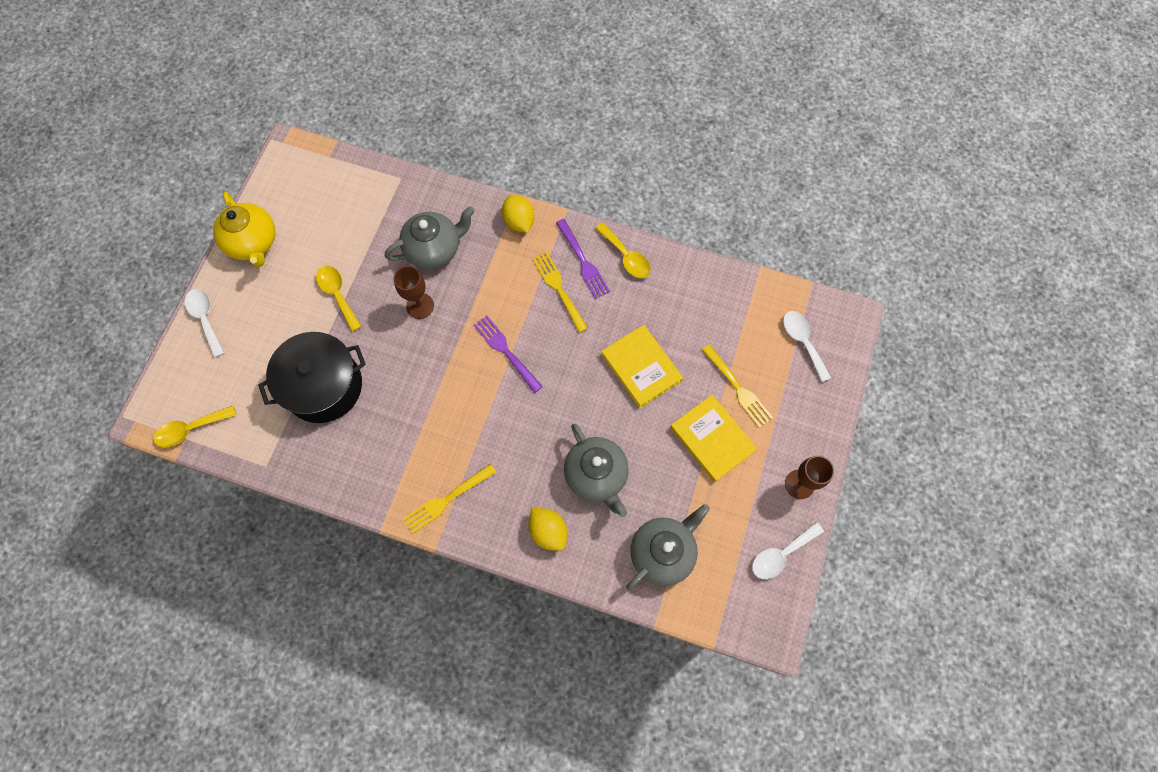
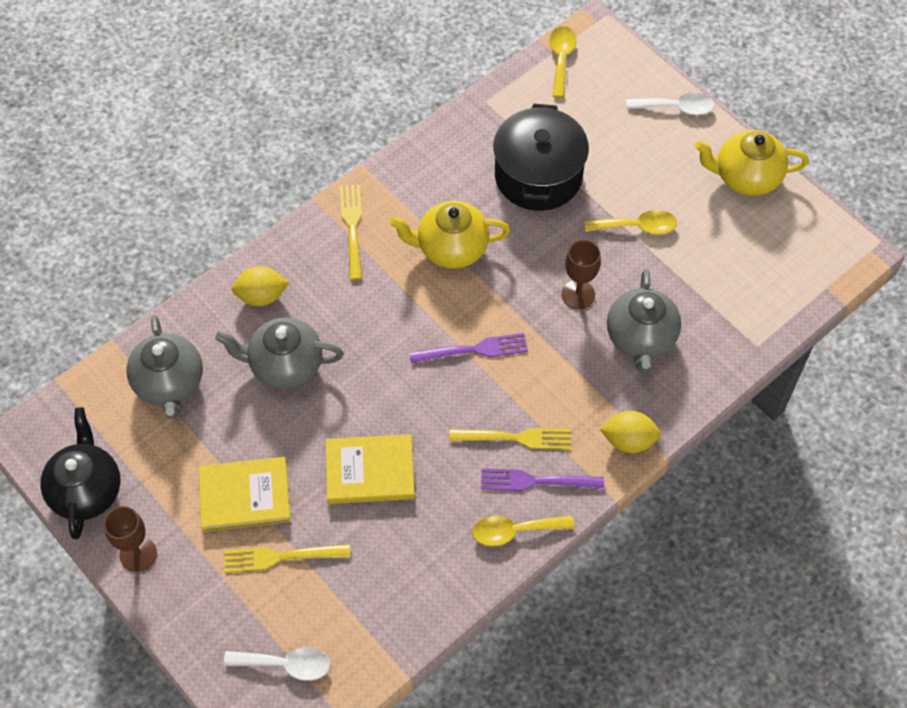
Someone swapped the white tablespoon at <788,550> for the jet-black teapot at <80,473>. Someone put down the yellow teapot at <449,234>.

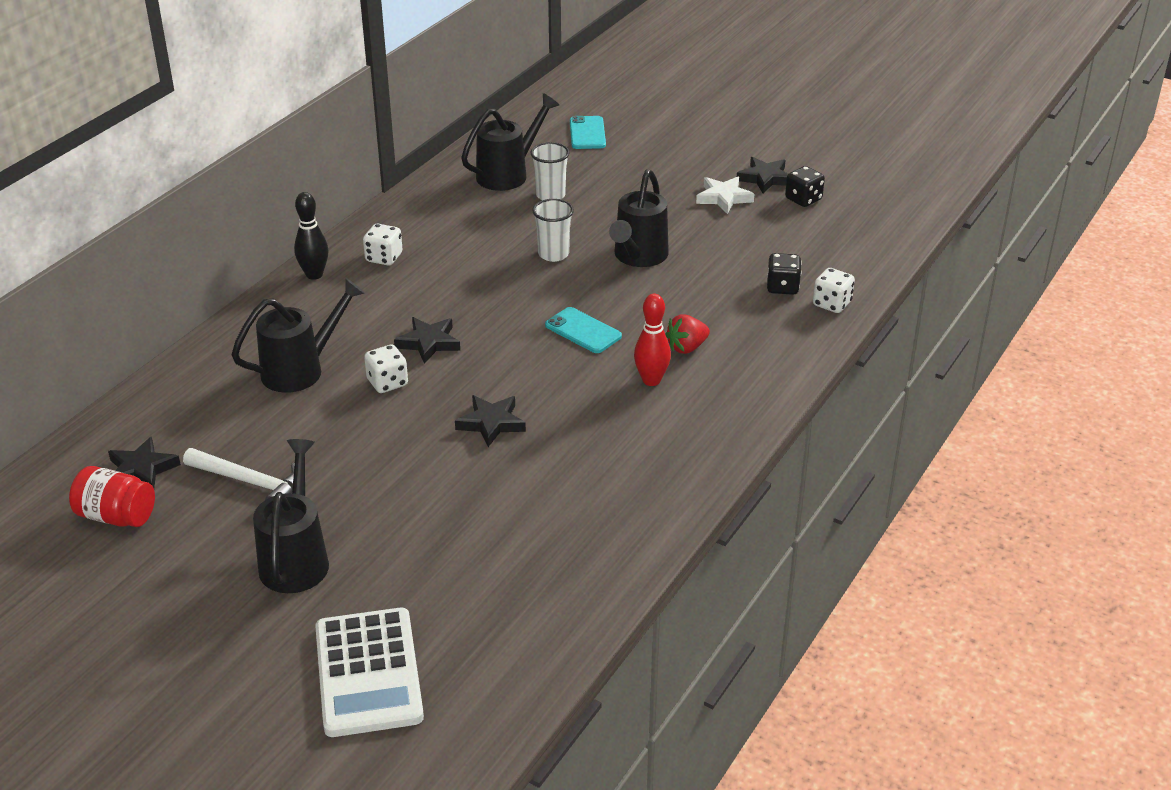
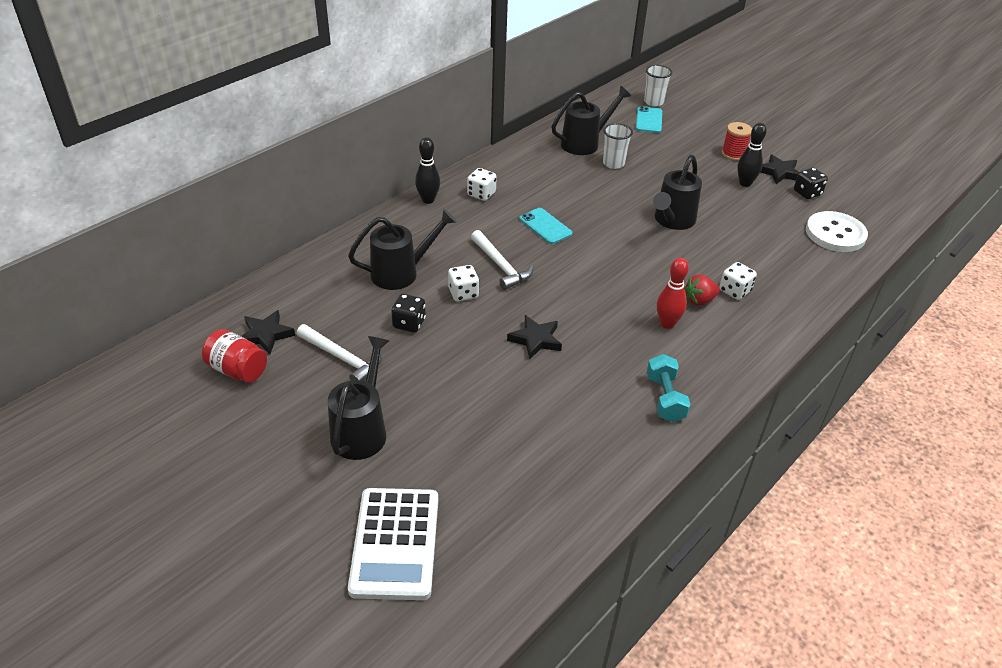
Someone carried the jet-black game die from <784,274> to <408,313>. Someone swapped the jet-black star at <427,340> for the white hammer at <502,260>. Someone carried the turquoise mobile phone from <583,330> to <546,226>. Someone carried the white beaker from <553,230> to <658,86>. Someone put down the turquoise free weight at <669,388>. Someone carried the white game die from <834,290> to <738,281>. Someone put down the red bobbin at <737,141>. Someone swapped the white star at <725,195> for the jet-black tenpin at <752,155>. Someone put down the white sewing button at <837,231>.

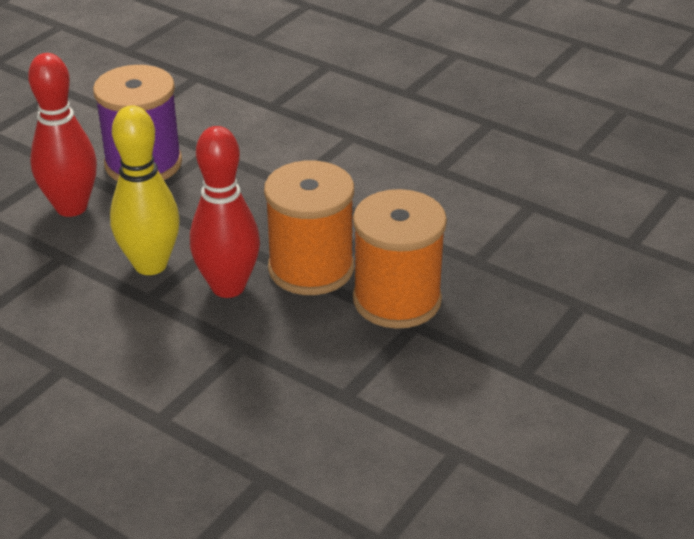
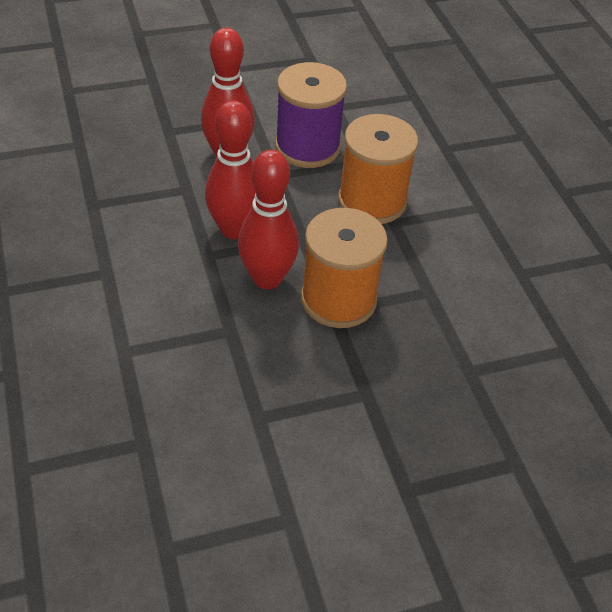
Someone repainted the yellow tenpin at <145,190>, which became the red tenpin at <230,169>. Someone carried the orange bobbin from <400,259> to <378,169>.

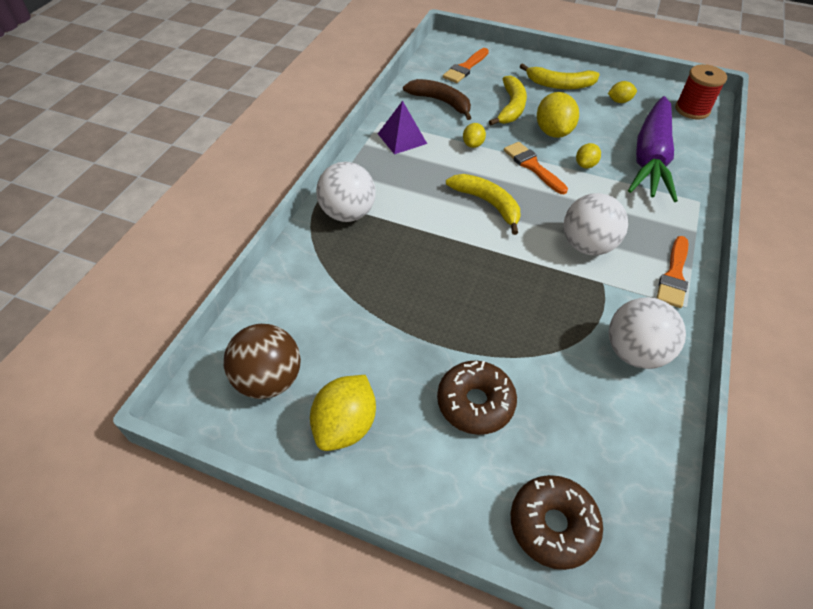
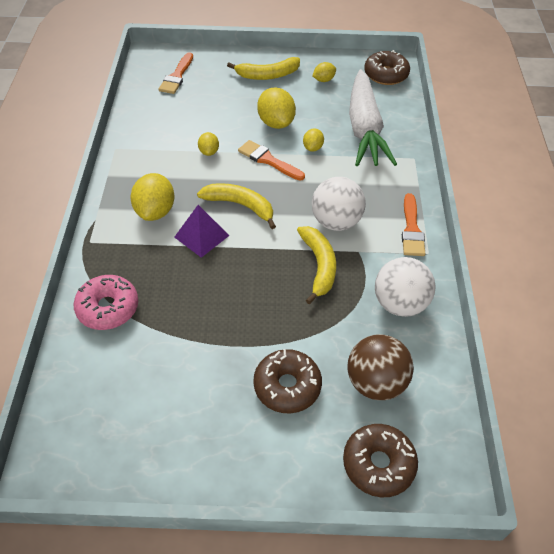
Someone put down the pink glazed donut at <106,302>. Someone carried the yellow citrus fruit from <343,413> to <152,197>. Someone carried the purple pyramid shape from <402,127> to <201,231>. Someone carried the yellow banana from <508,100> to <316,265>. Someone carried the dark brown ball from <262,361> to <381,367>. Someone repainted the purple root vegetable at <653,149>, which became the white root vegetable at <373,117>. Someone swapped the red bobbin at <701,92> for the dark brown glazed donut at <387,67>. Someone took away the white ball at <346,192>. Someone took away the dark brown banana at <437,99>.

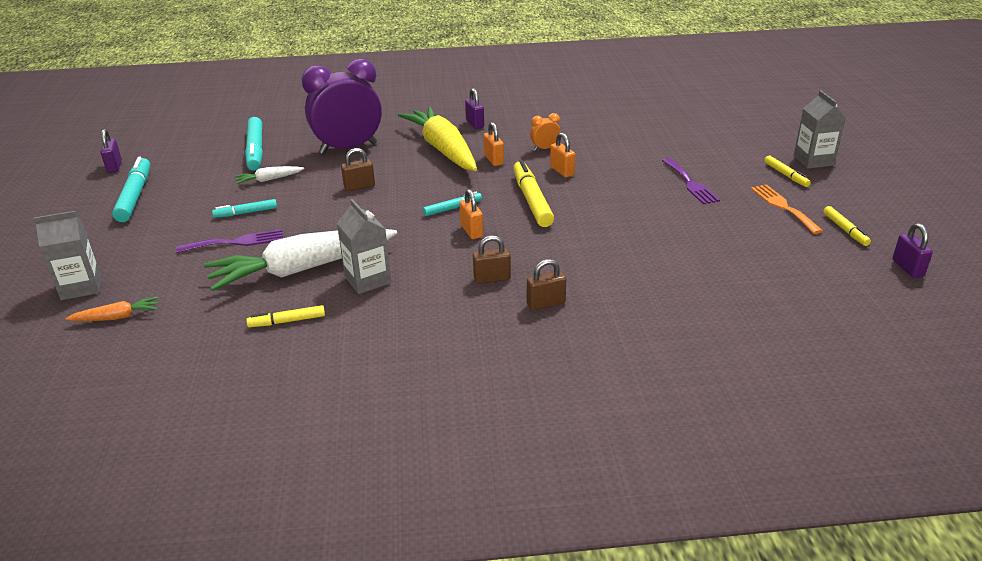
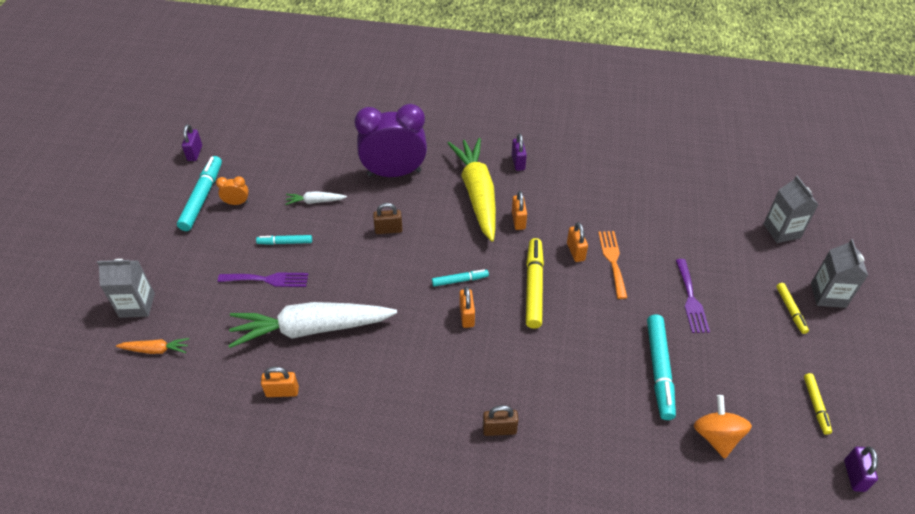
Someone carried the orange bedside clock from <545,132> to <232,190>. Someone swapped the yellow marker at <285,316> for the orange small lock at <280,382>. Someone carried the orange fork from <787,209> to <613,265>. Someone carried the turquoise marker from <254,144> to <661,367>. Someone put down the orange toy top at <723,427>. Someone carried the gray juice carton from <364,246> to <791,209>. Someone took away the dark brown small lock at <492,259>.

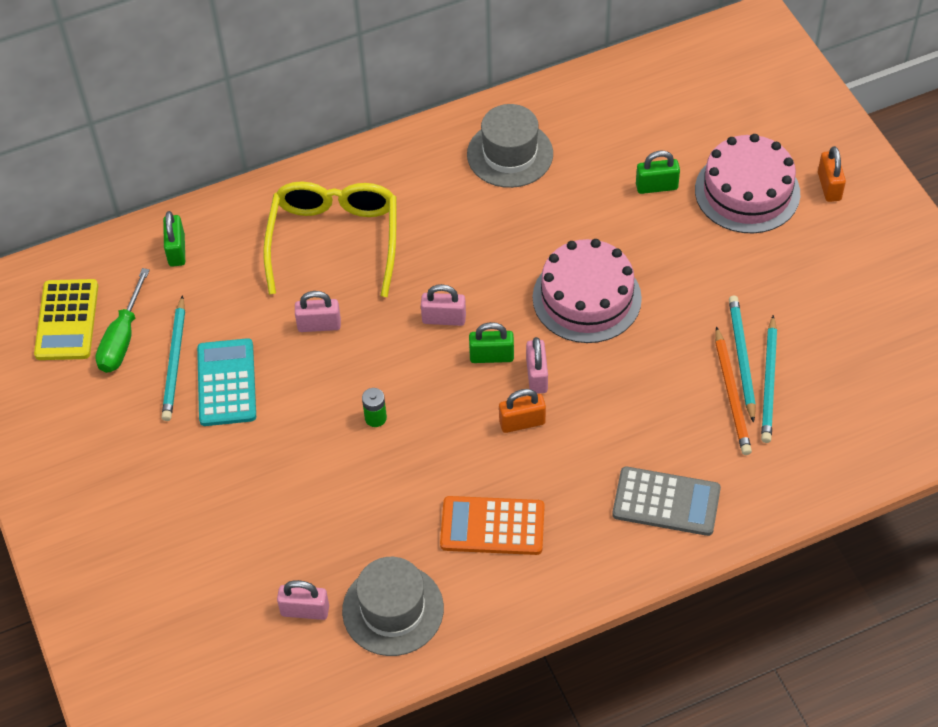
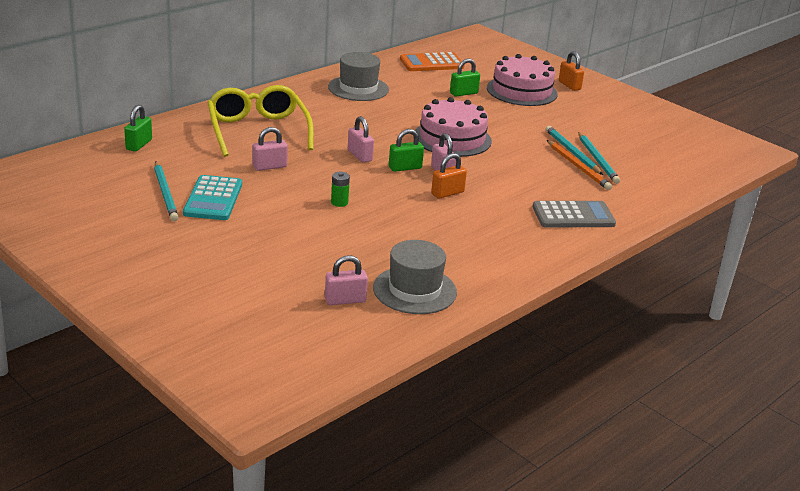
Someone rotated the emerald small lock at <174,239> by 45 degrees clockwise. Someone rotated the turquoise calculator at <226,382> by 150 degrees counterclockwise. Someone rotated the pink small lock at <443,305> by 75 degrees clockwise. Someone carried the orange calculator from <492,525> to <432,61>. Someone took away the yellow calculator at <66,319>. Someone took away the emerald hand screwdriver at <122,320>.

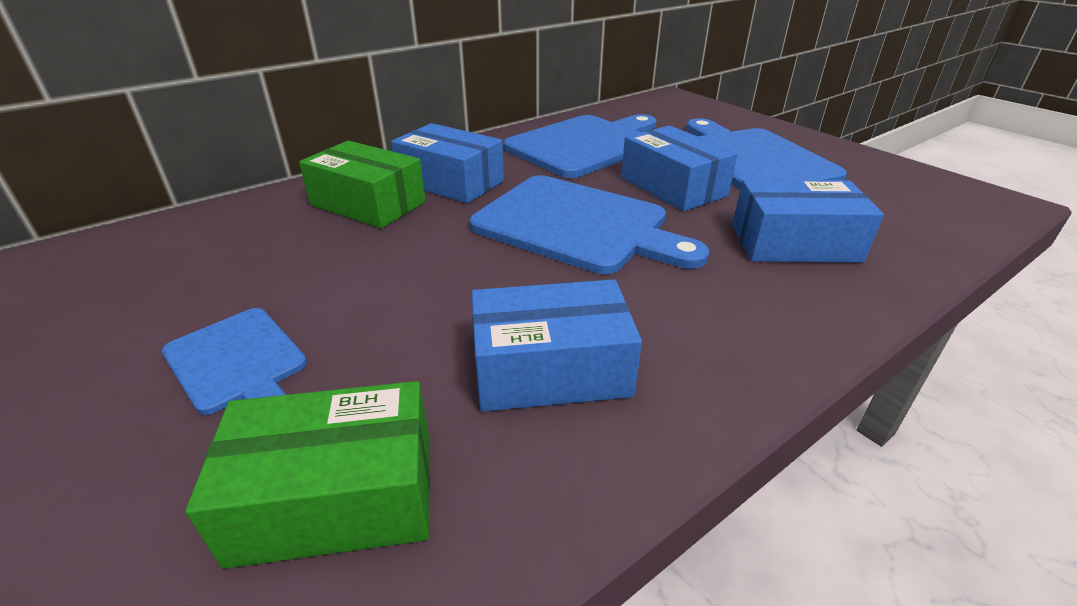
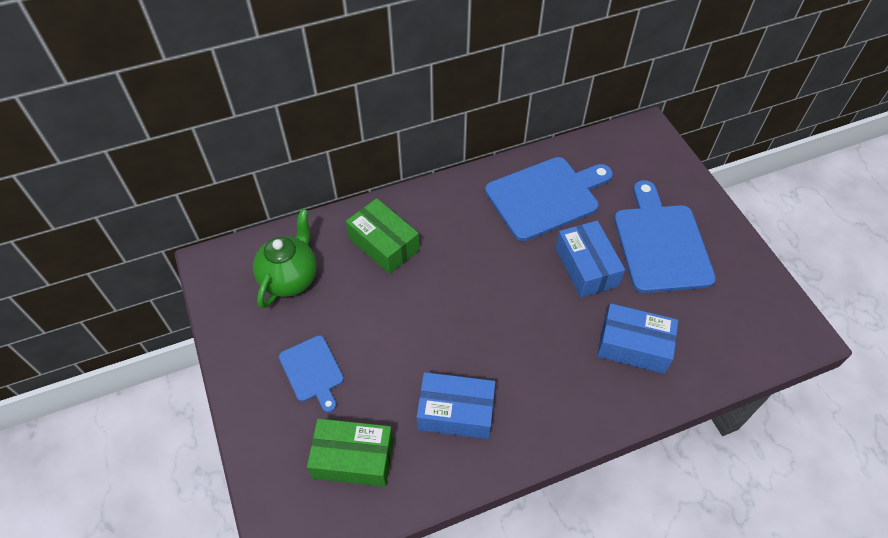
Someone put down the emerald teapot at <285,258>. Someone took away the cobalt parcel at <447,163>. Someone took away the cobalt bread board at <589,224>.

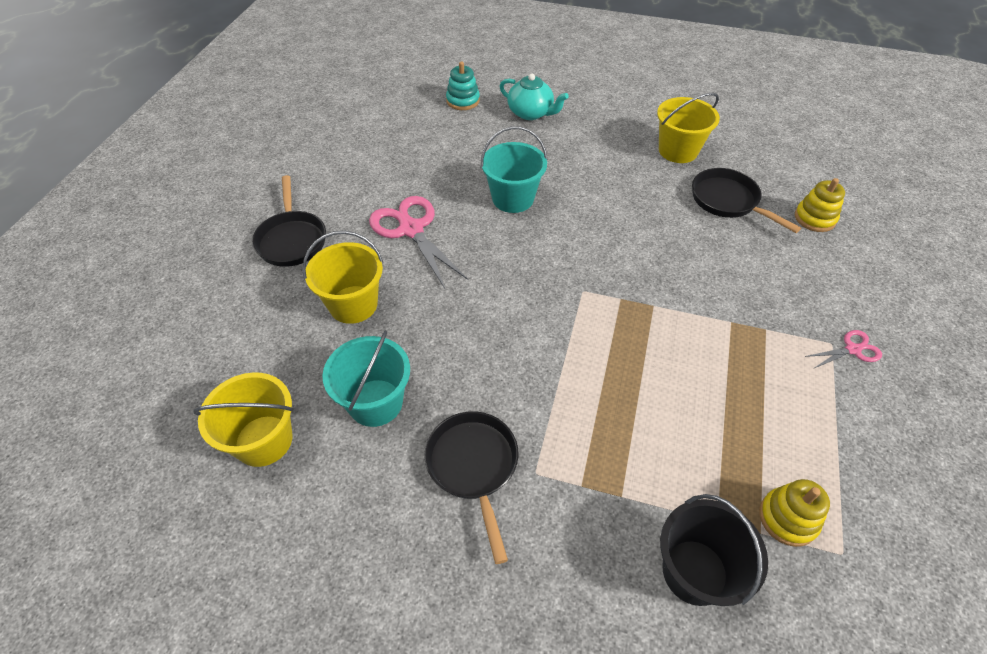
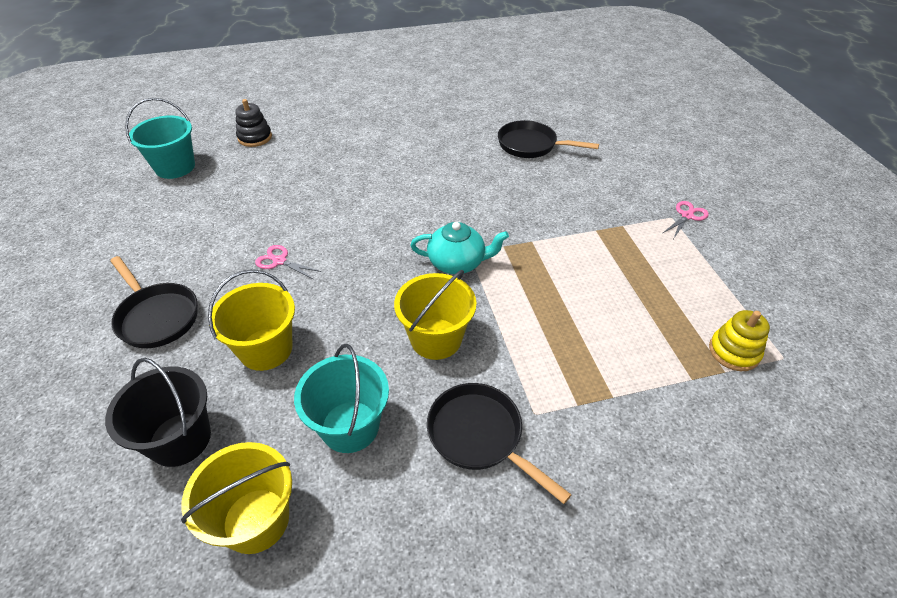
Someone carried the jet-black sand bucket from <714,550> to <158,412>. Someone carried the turquoise sand bucket from <514,169> to <160,138>. Someone repainted the turquoise stacking rings at <463,86>, which became the jet-black stacking rings at <253,123>. Someone scaled the pink shears at <418,242> by 0.50. Someone carried the yellow sand bucket from <688,128> to <435,315>. Someone carried the turquoise teapot from <534,96> to <459,248>. Someone took away the yellow stacking rings at <820,205>.

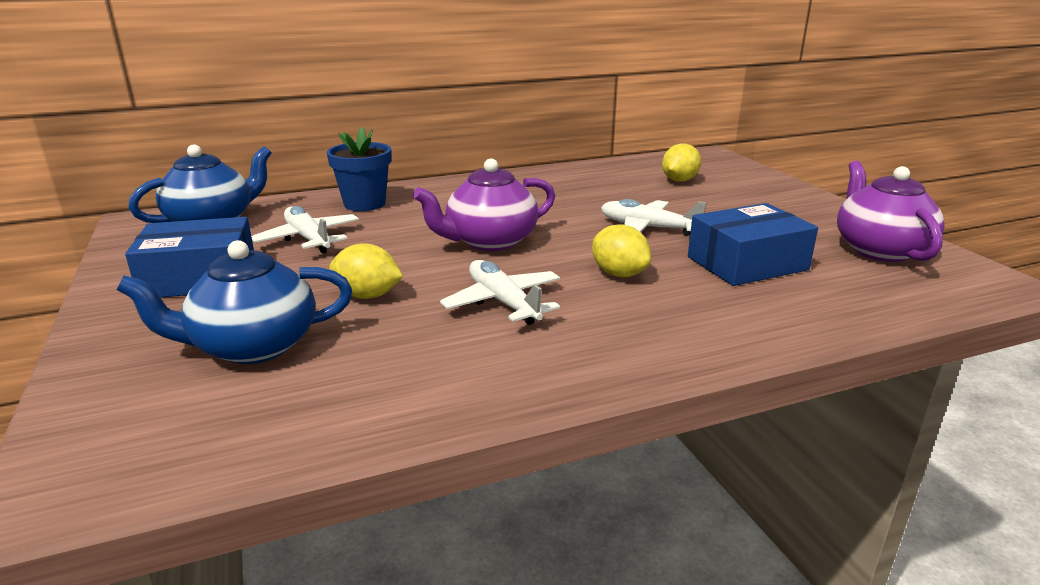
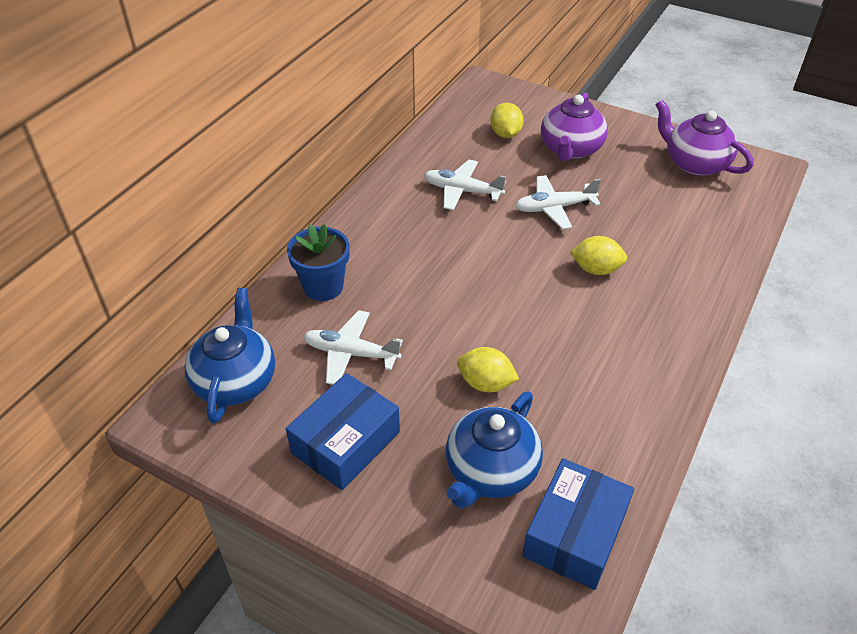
Someone carried the white plane from <500,292> to <465,185>. Someone rotated the yellow citrus fruit at <366,271> by 45 degrees clockwise. Someone carried the cobalt parcel from <753,244> to <578,524>. Someone carried the purple teapot from <484,204> to <574,127>.

